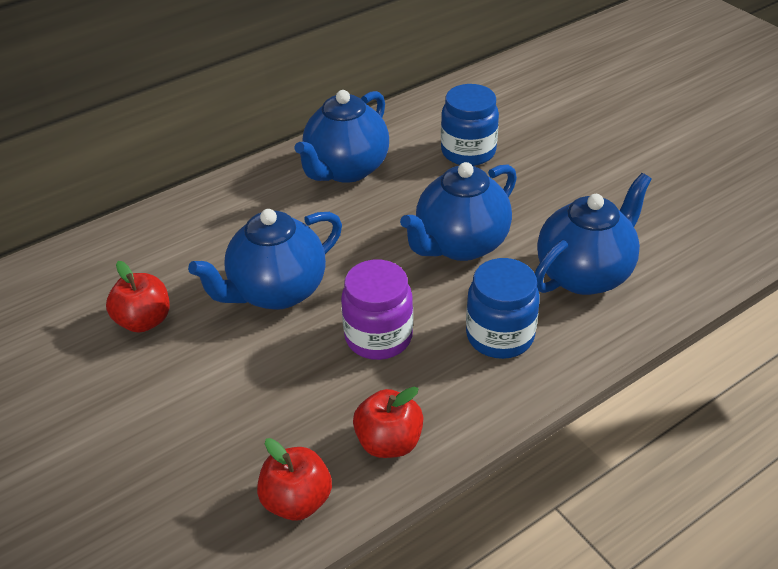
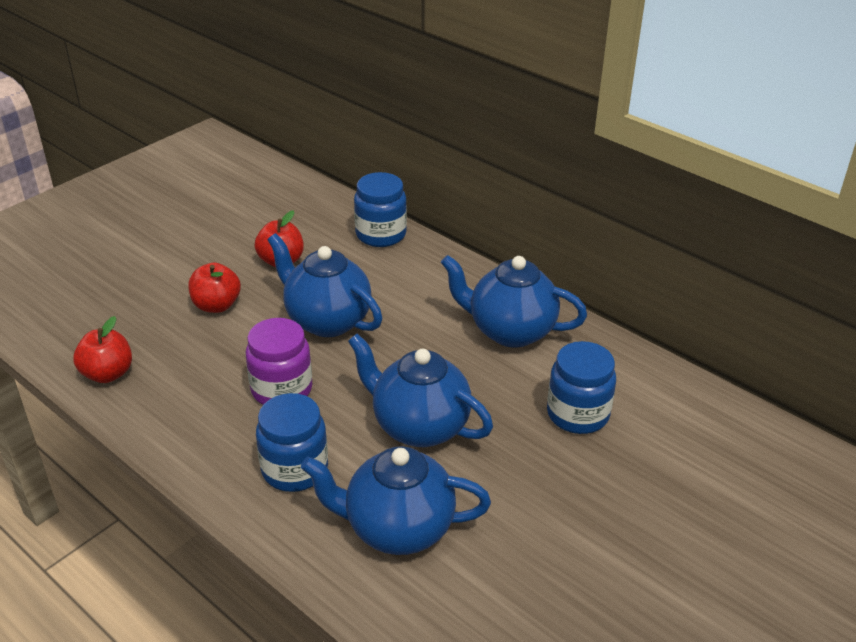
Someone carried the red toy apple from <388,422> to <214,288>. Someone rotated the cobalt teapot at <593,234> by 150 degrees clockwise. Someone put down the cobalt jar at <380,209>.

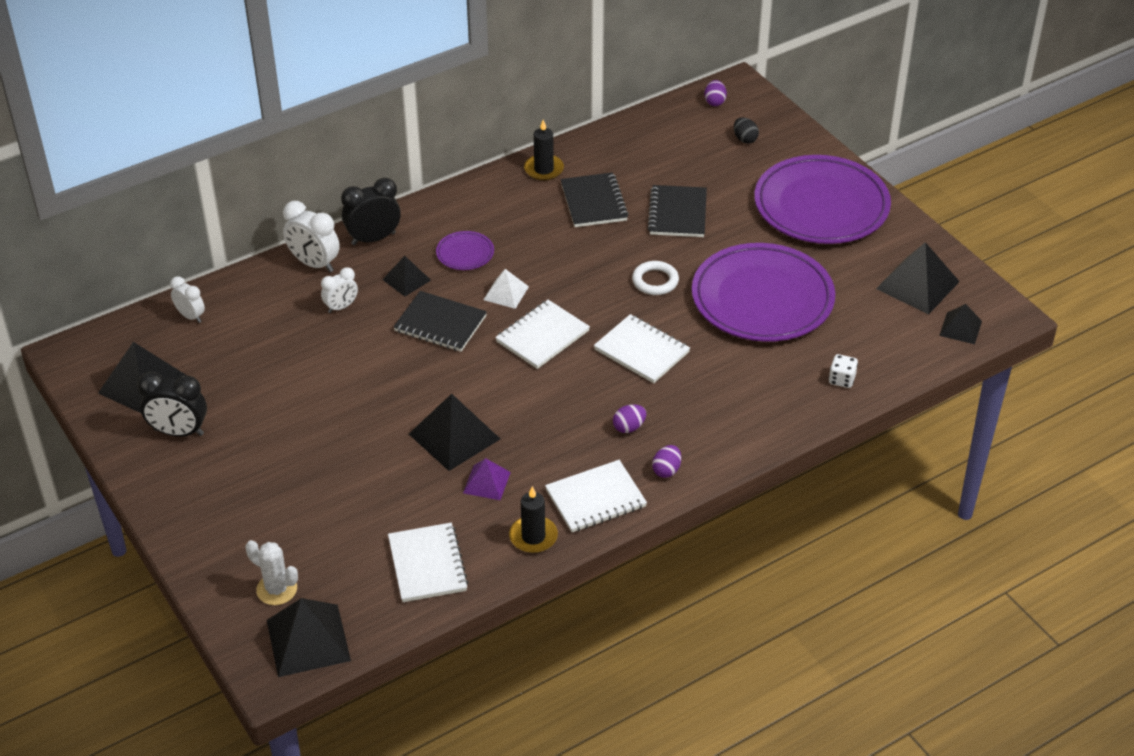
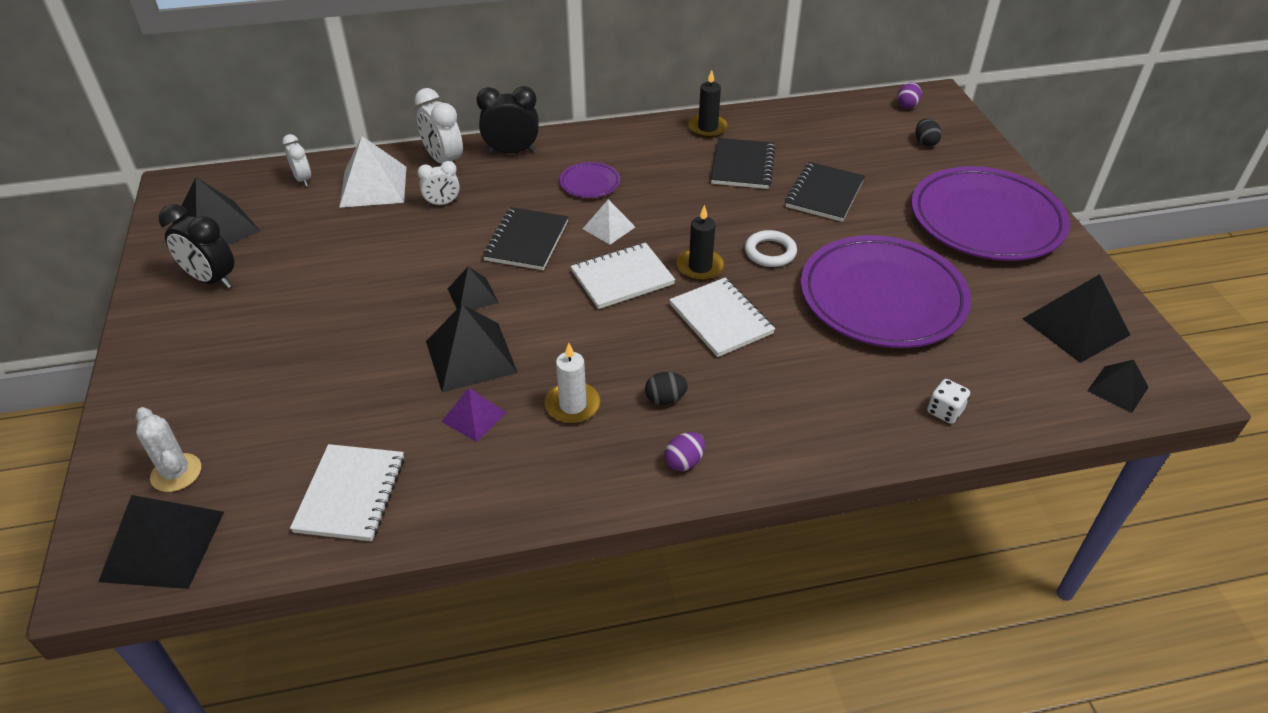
Someone put down the white pyramid shape at <372,172>. Someone carried the jet-black pyramid shape from <406,276> to <473,288>. Someone rotated the jet-black notebook at <440,321> by 60 degrees clockwise. Someone put down the white candle at <573,383>. Someone repainted the purple egg at <629,418>, which became the jet-black egg at <666,388>. Someone carried the jet-black candle from <533,519> to <701,243>. Someone took away the white notebook at <596,496>.

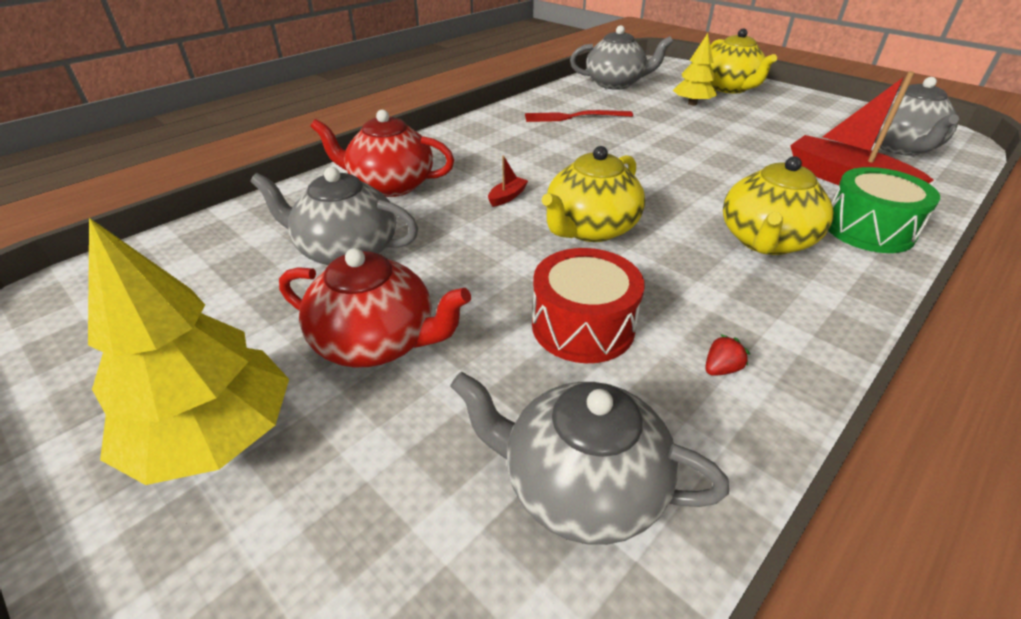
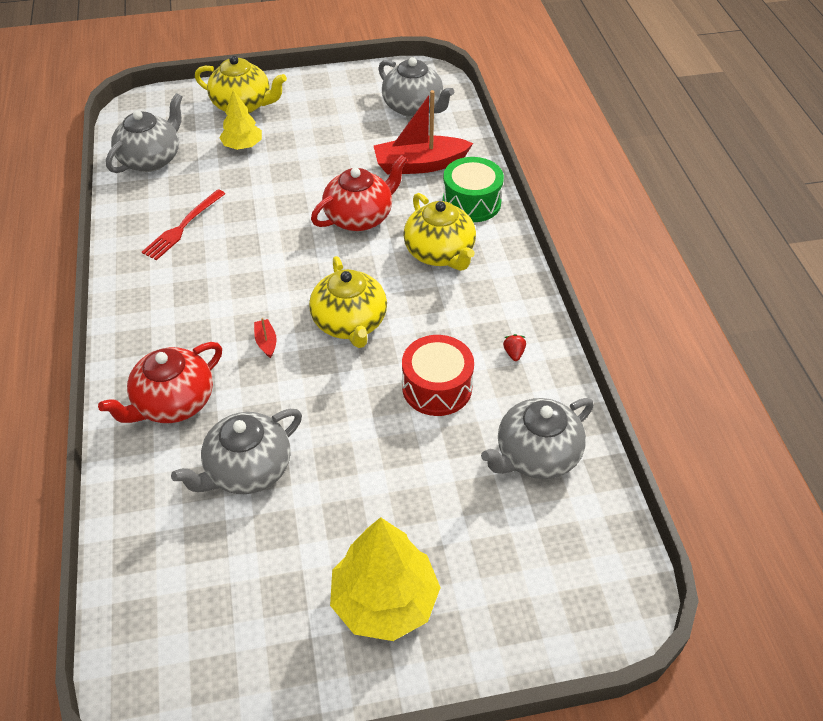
Someone carried the red teapot from <375,307> to <359,193>.

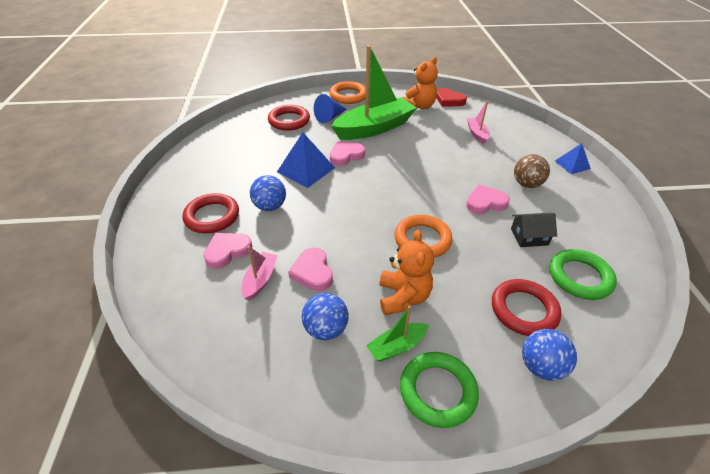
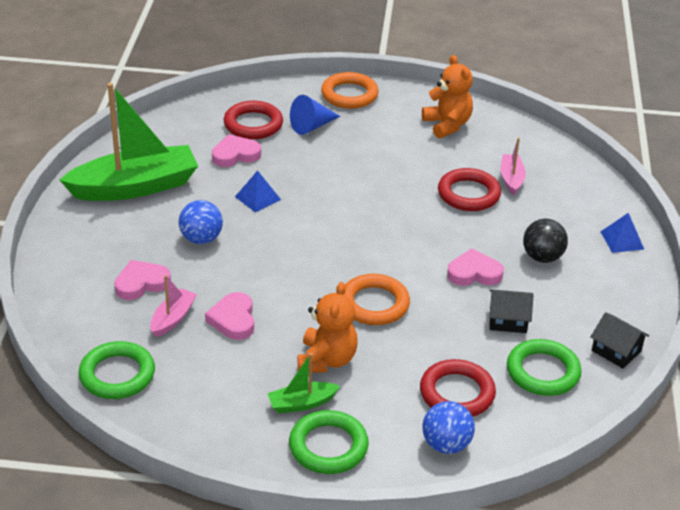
Someone carried the emerald sailboat from <373,92> to <129,142>. Someone put down the emerald hoop at <117,370>. Someone carried the pink heart shape from <347,153> to <236,150>. Someone scaled the cobalt pyramid shape at <306,160> by 0.60. Someone rotated the orange teddy at <420,83> by 75 degrees counterclockwise. Someone carried the red hoop from <211,213> to <469,189>. Someone repainted the dark brown ball at <532,171>, which became the jet-black ball at <545,241>. Someone put down the jet-black cottage at <620,340>. Someone took away the cobalt ball at <325,316>. Someone took away the red heart shape at <451,97>.

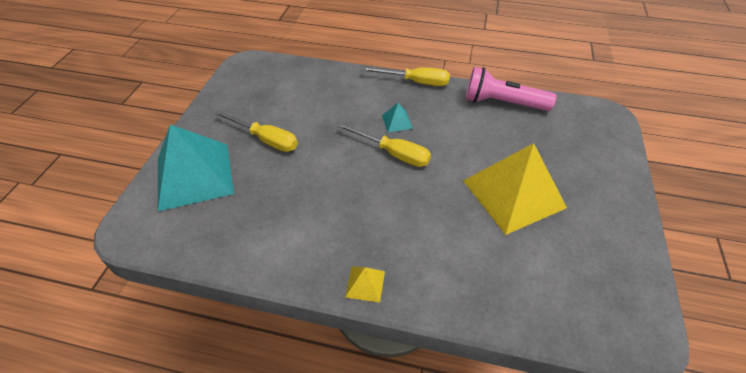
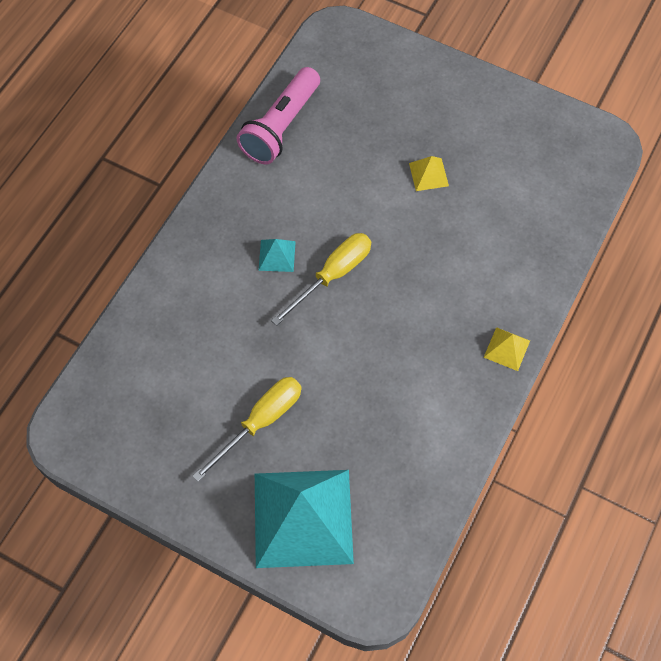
Someone scaled the yellow pyramid shape at <515,189> by 0.41. Someone took away the yellow hand screwdriver at <406,76>.

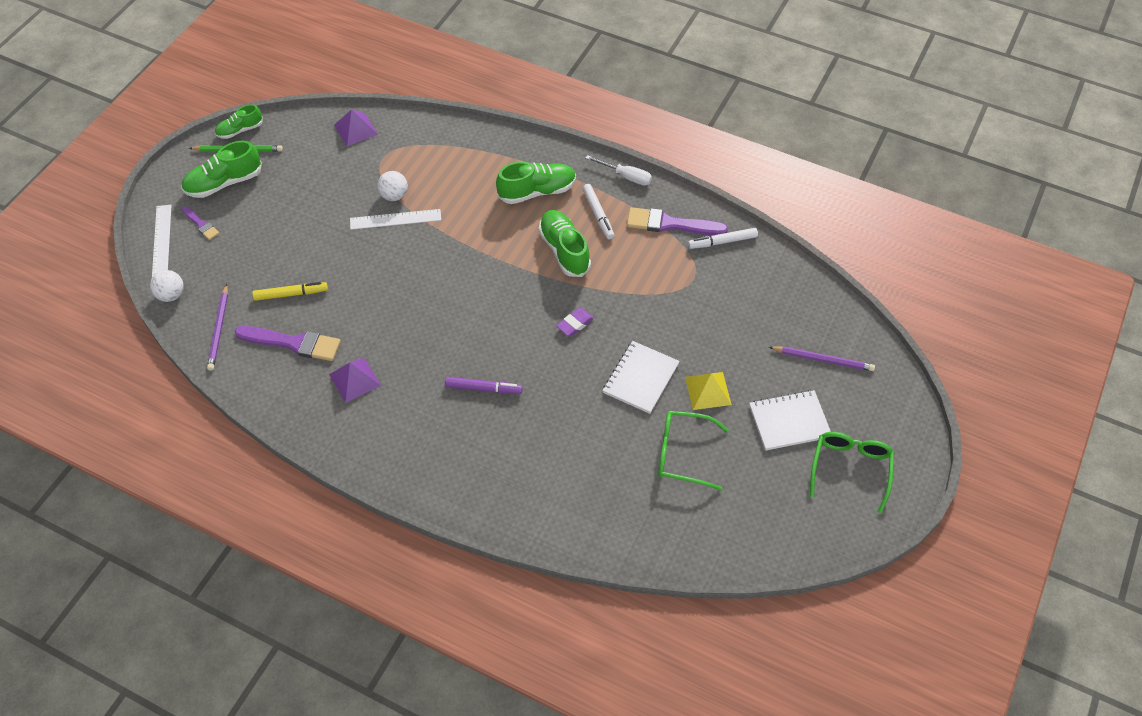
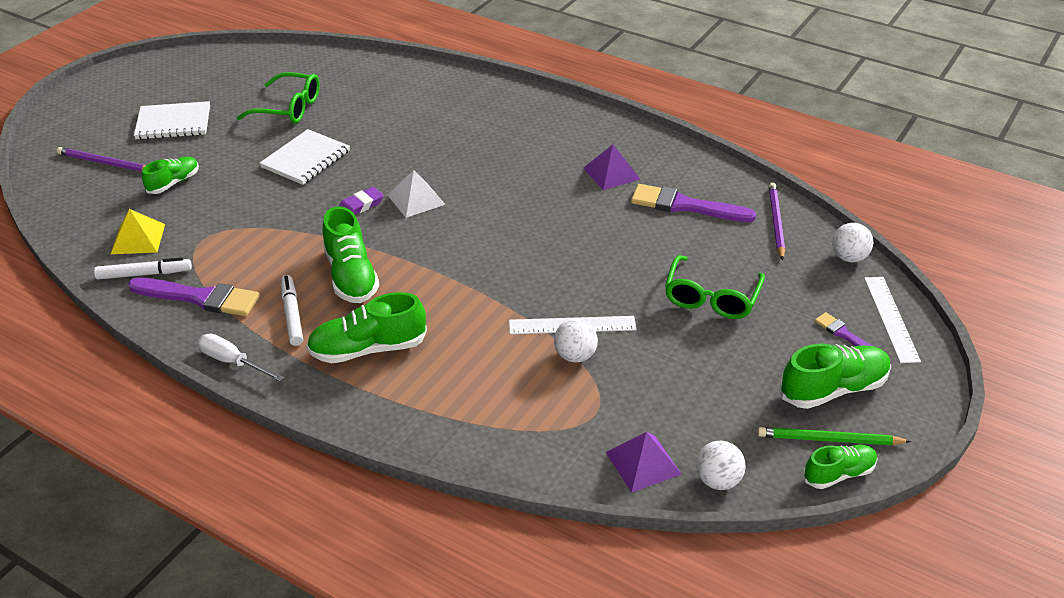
Someone carried the yellow pyramid shape from <708,391> to <138,231>. Someone put down the emerald shoe at <170,175>. Someone put down the white pyramid shape at <417,194>. Someone carried the emerald glasses from <852,472> to <715,287>. Someone put down the white ball at <721,465>. Someone took away the yellow marker at <290,291>. Someone took away the purple marker at <484,385>.

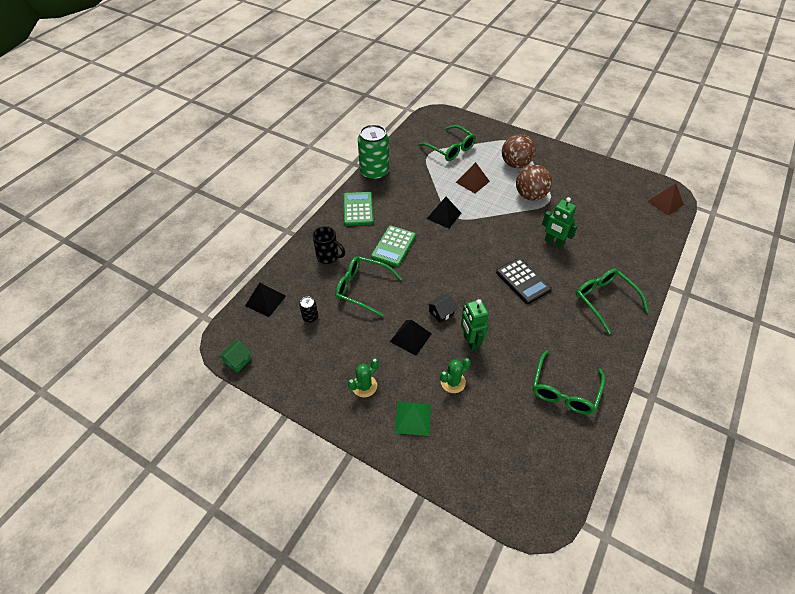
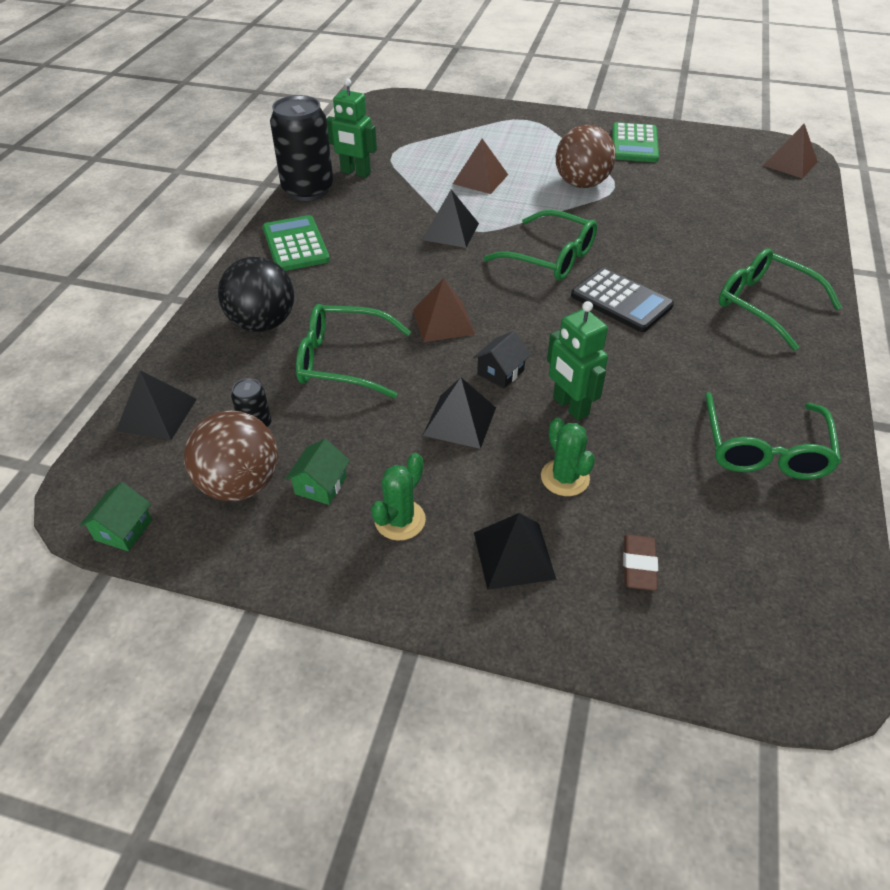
Someone carried the dark brown ball from <519,151> to <231,455>. Someone swapped the jet-black coffee mug at <329,245> for the jet-black ball at <256,294>. Someone repainted the emerald can at <373,152>, which became the jet-black can at <301,148>. Someone put down the emerald cottage at <317,472>. Someone carried the emerald robot figure from <560,223> to <351,128>. Someone put down the dark brown pyramid shape at <444,310>. Someone repainted the emerald pyramid shape at <413,419>, which became the jet-black pyramid shape at <515,551>. Someone carried the emerald glasses from <447,143> to <540,245>. Someone rotated the emerald saguaro cactus at <455,375> by 60 degrees counterclockwise. Someone carried the emerald calculator from <393,246> to <635,142>. Someone put down the dark brown eraser at <640,562>.

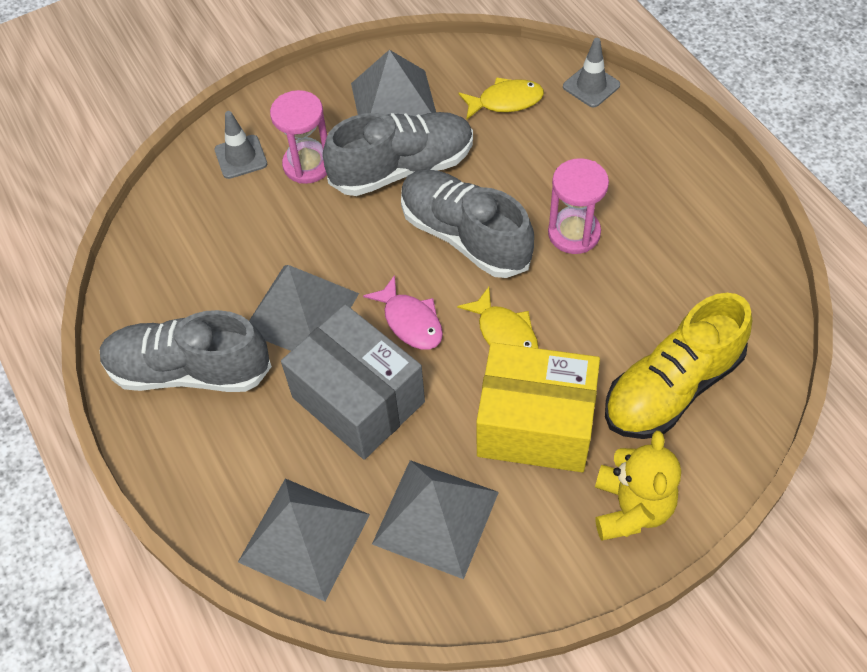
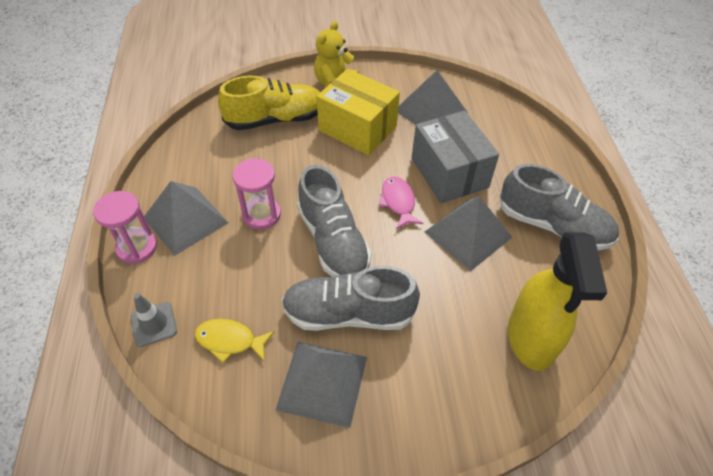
Someone carried the pink sandglass from <298,137> to <125,227>. Someone carried the gray pyramid shape from <304,540> to <186,218>. Someone put down the yellow sprayer at <557,301>. Someone took away the gray safety cone at <240,145>. Someone took away the yellow toy fish at <498,318>.

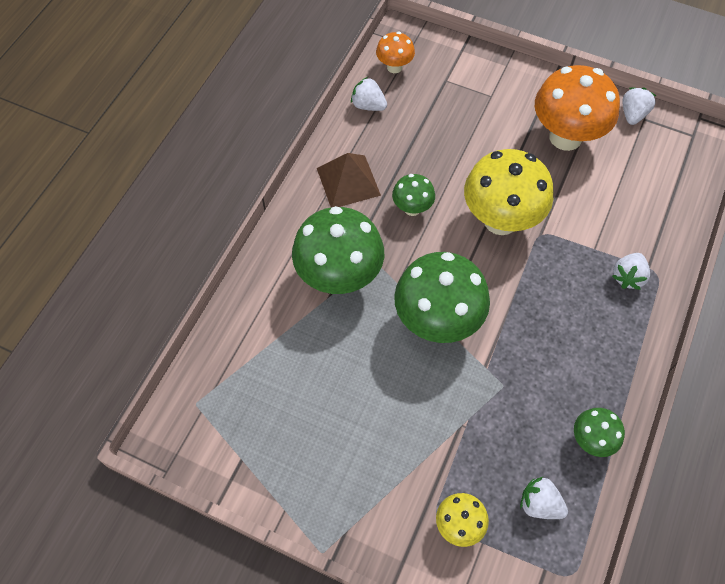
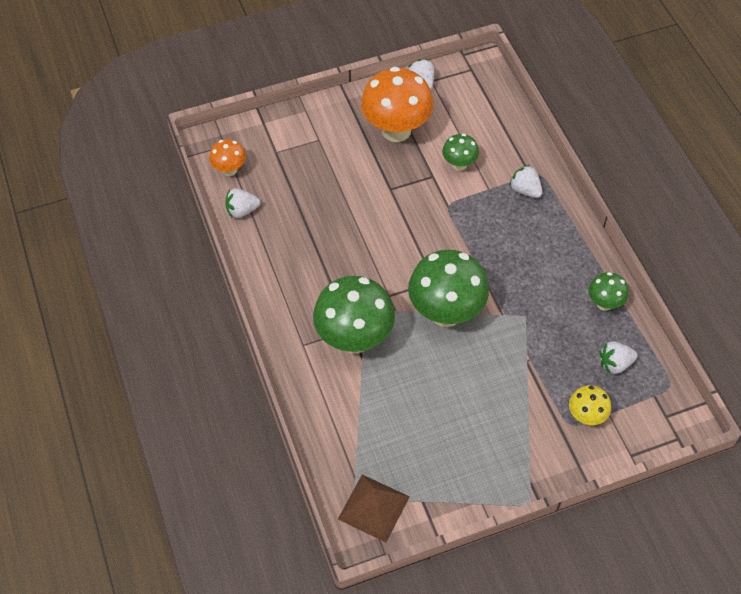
Someone carried the dark brown pyramid shape from <349,180> to <374,508>. Someone carried the emerald toadstool from <413,195> to <460,152>. Someone rotated the white berry at <631,271> by 150 degrees clockwise. Someone took away the yellow toadstool at <508,192>.

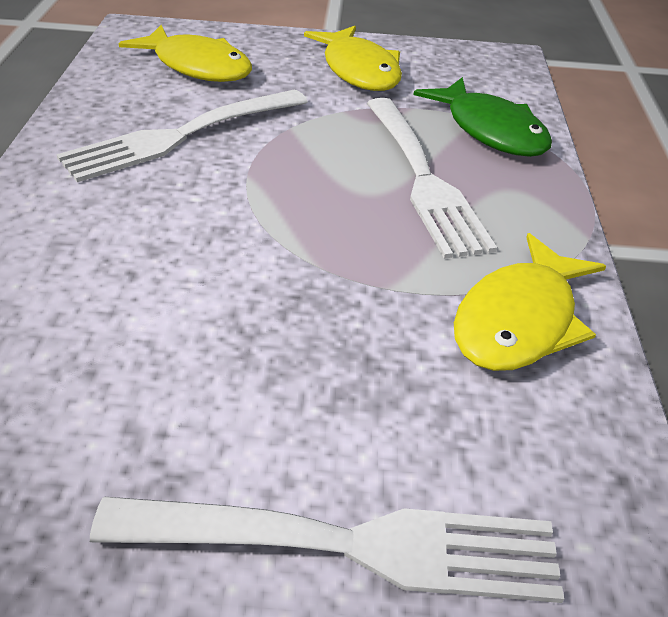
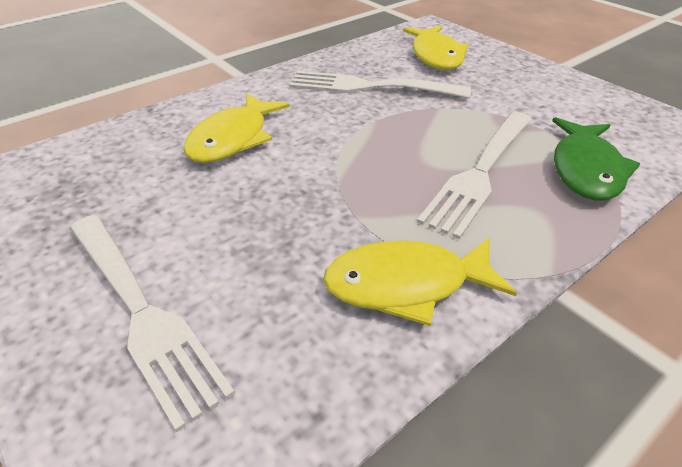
Someone carried the yellow toy fish from <353,58> to <236,128>.

